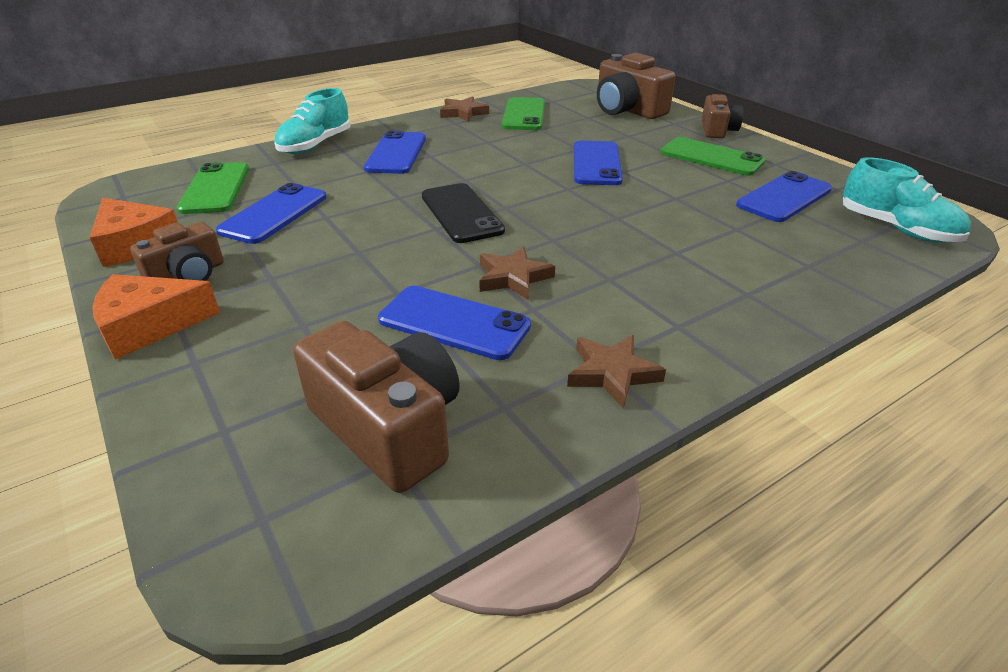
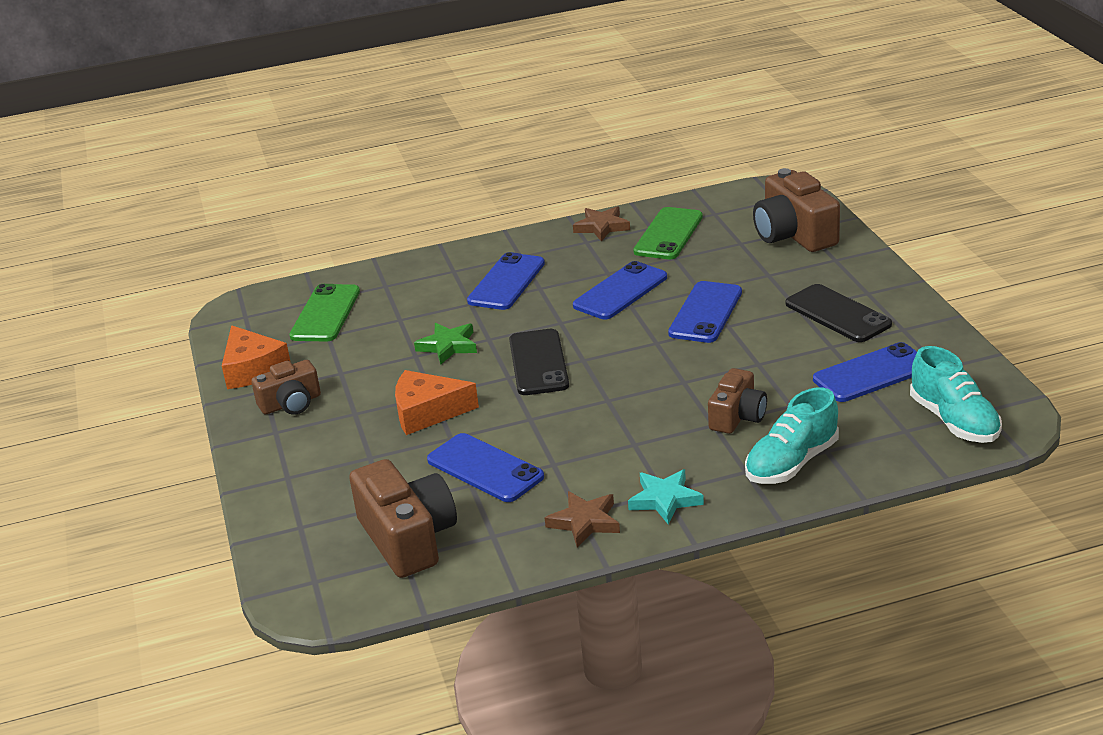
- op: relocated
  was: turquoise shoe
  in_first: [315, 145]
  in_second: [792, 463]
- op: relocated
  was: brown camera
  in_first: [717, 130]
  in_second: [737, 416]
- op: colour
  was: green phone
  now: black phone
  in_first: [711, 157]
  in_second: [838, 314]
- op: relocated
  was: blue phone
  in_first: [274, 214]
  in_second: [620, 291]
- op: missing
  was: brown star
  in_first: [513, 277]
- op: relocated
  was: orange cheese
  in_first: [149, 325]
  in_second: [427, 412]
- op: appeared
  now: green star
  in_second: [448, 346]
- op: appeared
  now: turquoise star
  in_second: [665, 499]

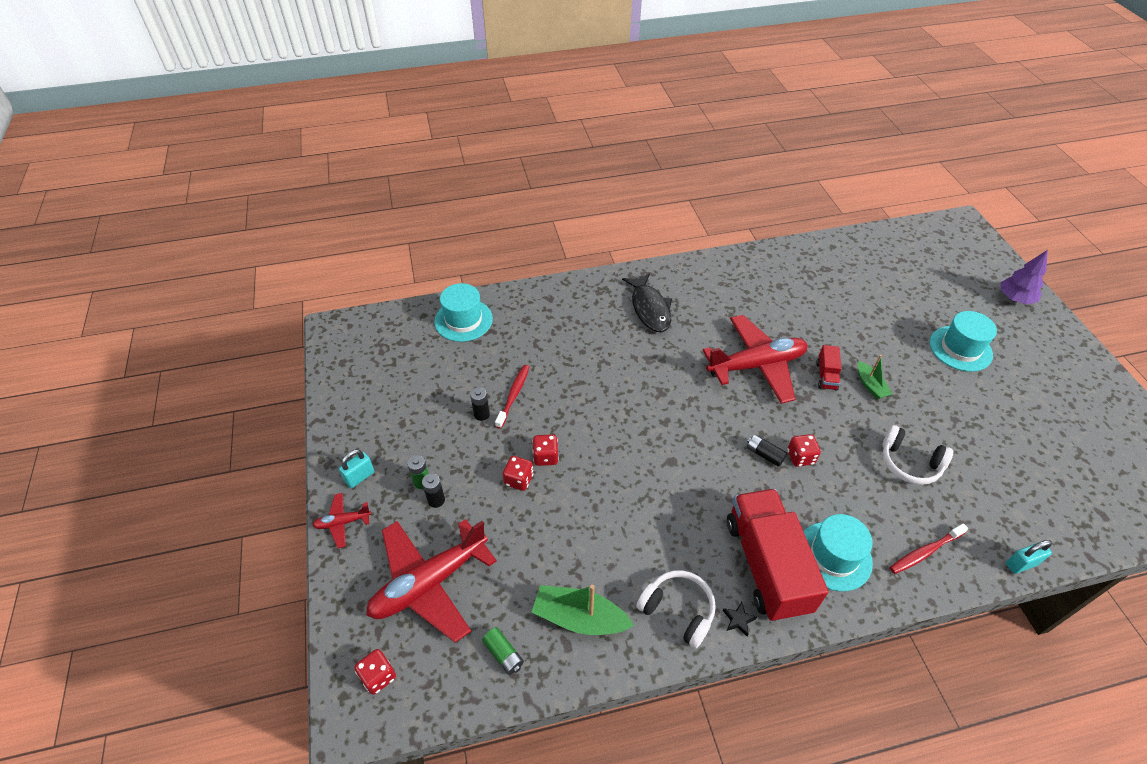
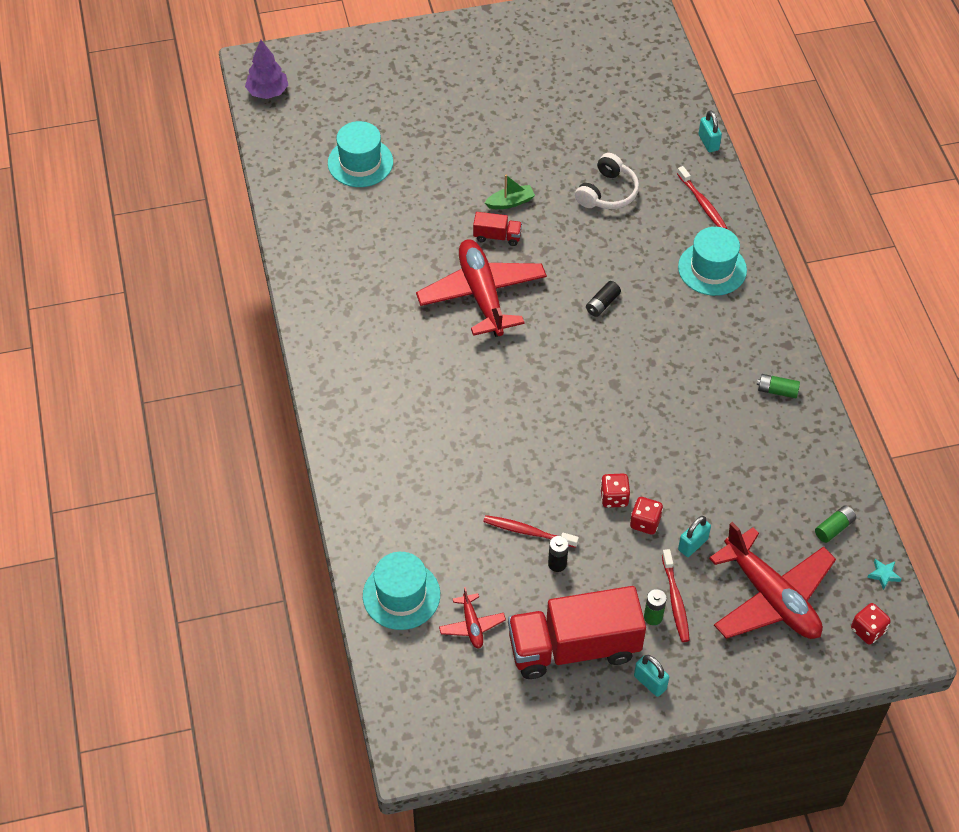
- op: relocated
  was: purple tree
  in_first: [1015, 299]
  in_second: [268, 92]
- op: missing
  was: black fish
  in_first: [649, 308]
- op: relocated
  was: turquoise hat
  in_first: [960, 348]
  in_second: [360, 162]
- op: missing
  was: red dice
  in_first: [800, 457]
- op: exchanged
  was: black battery
  now: red toothbrush
  in_first: [436, 500]
  in_second: [675, 600]
- op: relocated
  was: red truck
  in_first: [766, 565]
  in_second: [574, 647]
- op: relocated
  was: red plane
  in_first: [342, 522]
  in_second: [472, 625]
- op: exchanged
  was: white headphones
  now: green battery
  in_first: [678, 610]
  in_second: [777, 390]
- op: missing
  was: green boat
  in_first: [579, 618]
- op: missing
  was: black star
  in_first: [738, 620]
- op: appeared
  now: turquoise padlock
  in_second: [693, 544]
- op: appeared
  now: turquoise star
  in_second: [883, 575]

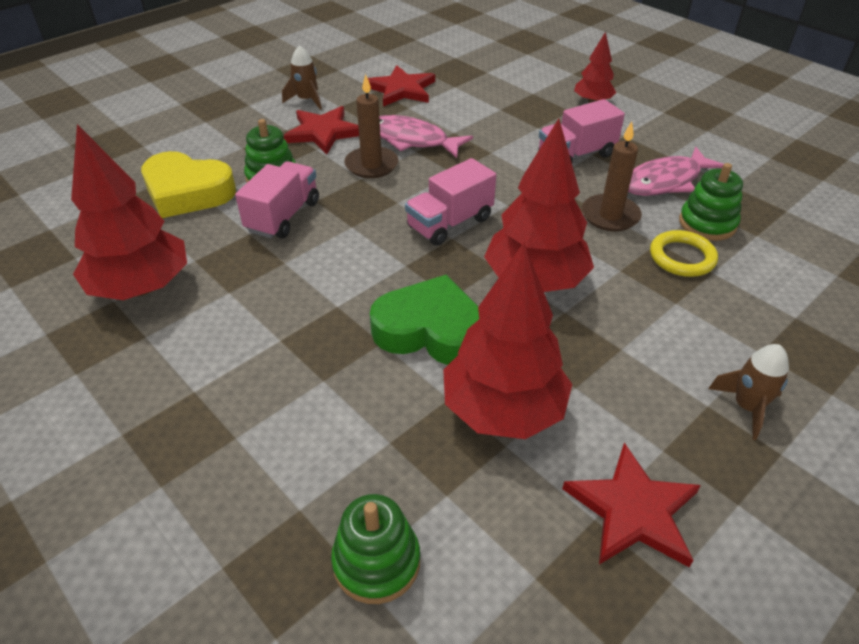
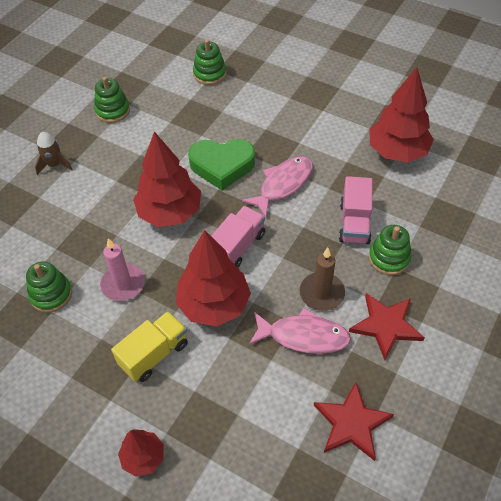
- op: missing
  was: brown rocket
  in_first: [306, 100]
- op: colour
  was: pink truck
  now: yellow truck
  in_first: [576, 155]
  in_second: [154, 354]
- op: colour
  was: brown candle
  now: pink candle
  in_first: [610, 215]
  in_second: [123, 284]
- op: relocated
  was: pink fish
  in_first: [665, 181]
  in_second: [283, 185]
- op: missing
  was: yellow heart
  in_first: [187, 192]
- op: missing
  was: yellow ring
  in_first: [682, 257]
- op: relocated
  was: red tree
  in_first: [503, 410]
  in_second: [214, 304]
- op: exchanged
  was: red star
  now: green stacking toy
  in_first: [633, 510]
  in_second: [113, 111]

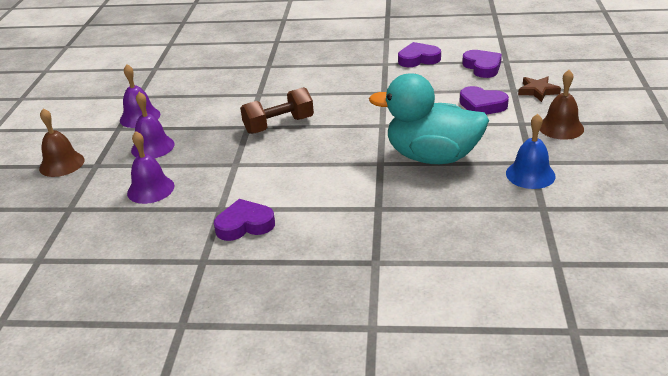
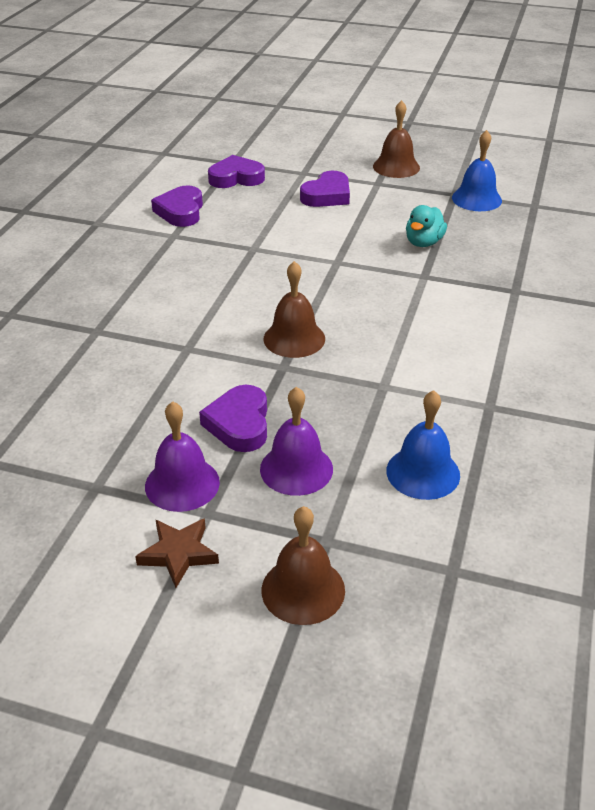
- op: size
  was: turquoise duck
  in_first: [432, 157]
  in_second: [423, 242]
  ratio: 0.45
- op: relocated
  was: brown star
  in_first: [537, 91]
  in_second: [178, 554]
- op: exchanged
  was: brown dumbbell
  now: brown bell
  in_first: [279, 125]
  in_second: [294, 338]
- op: colour
  was: purple bell
  now: blue bell
  in_first: [150, 189]
  in_second: [423, 472]
- op: relocated
  was: purple heart
  in_first: [244, 225]
  in_second: [239, 424]

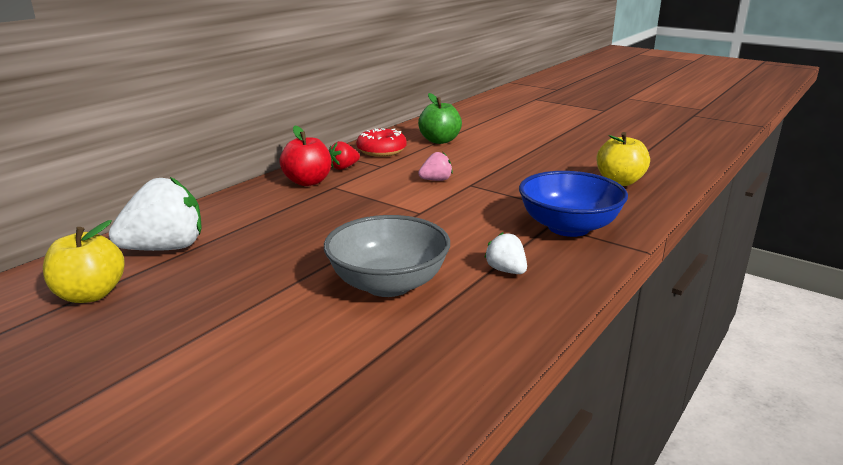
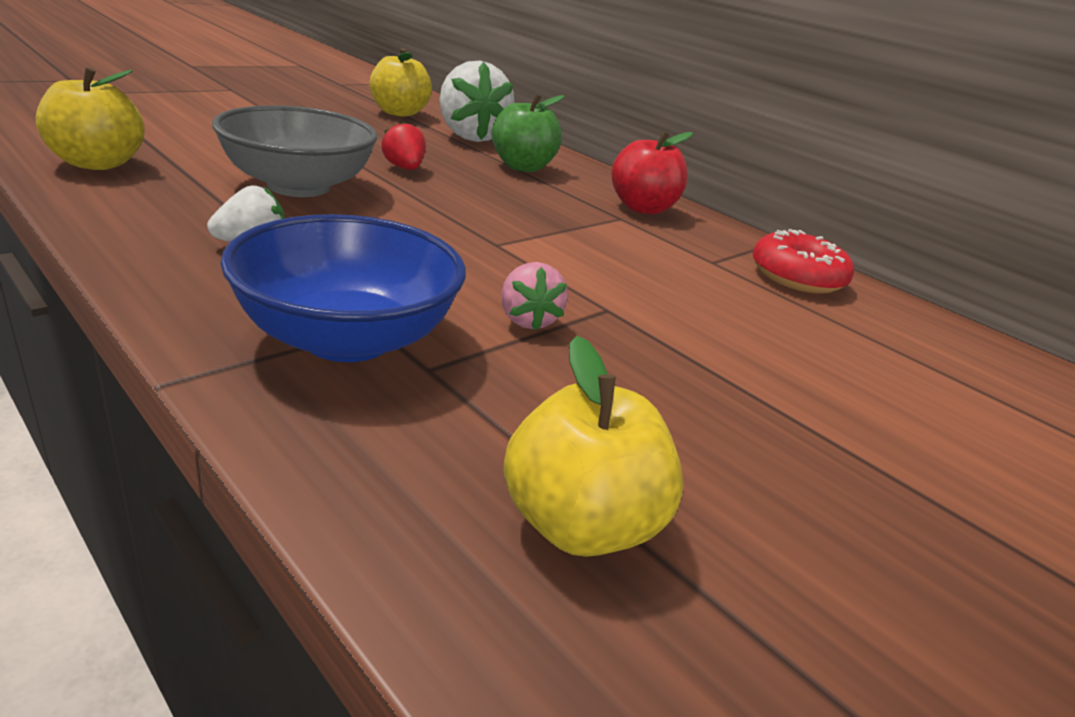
- op: relocated
  was: green apple
  in_first: [440, 141]
  in_second: [522, 167]
- op: relocated
  was: red strawberry
  in_first: [344, 167]
  in_second: [404, 168]
- op: relocated
  was: pink strawberry
  in_first: [436, 180]
  in_second: [528, 320]
- op: appeared
  now: yellow apple
  in_second: [97, 163]

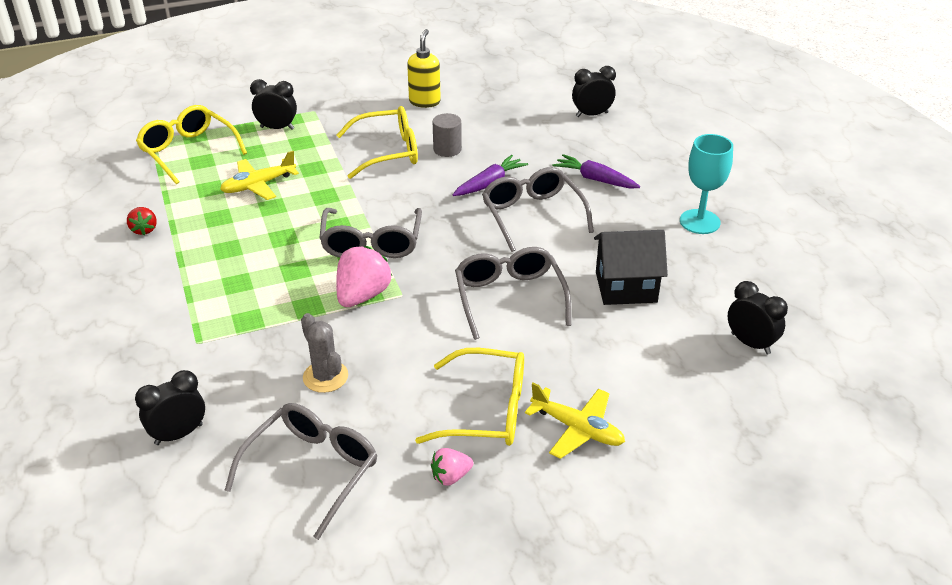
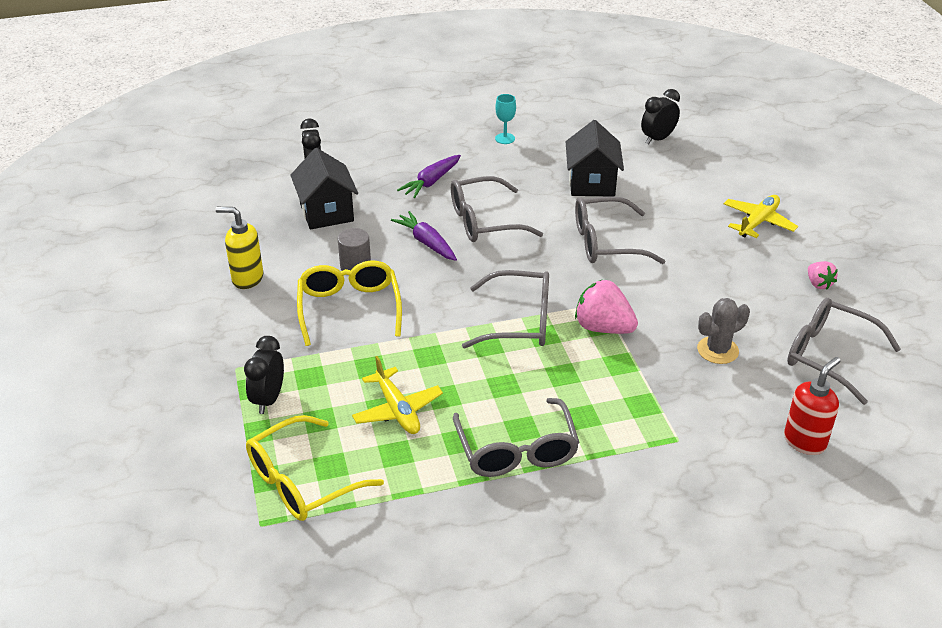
- op: size
  was: turquoise goblet
  in_first: [699, 222]
  in_second: [505, 138]
  ratio: 0.58
- op: missing
  was: red strawberry
  in_first: [144, 230]
- op: missing
  was: yellow glasses
  in_first: [487, 410]
- op: exchanged
  was: black clock
  now: red soap dispenser
  in_first: [179, 434]
  in_second: [805, 441]
- op: appeared
  now: black house
  in_second: [326, 212]
- op: appeared
  now: grey glasses
  in_second: [517, 451]

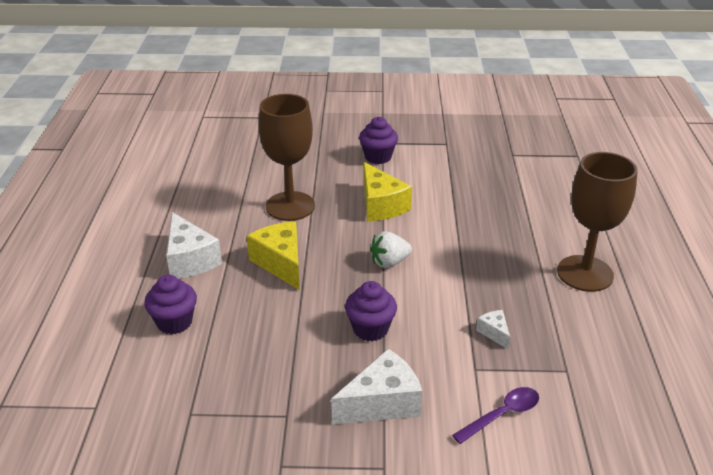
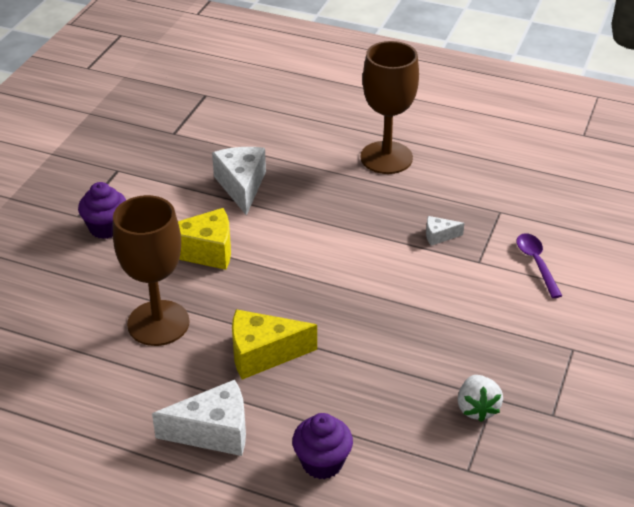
- op: relocated
  was: white strawberry
  in_first: [389, 262]
  in_second: [477, 408]
- op: missing
  was: purple cupcake
  in_first: [370, 329]
- op: relocated
  was: white cheese
  in_first: [382, 403]
  in_second: [241, 186]

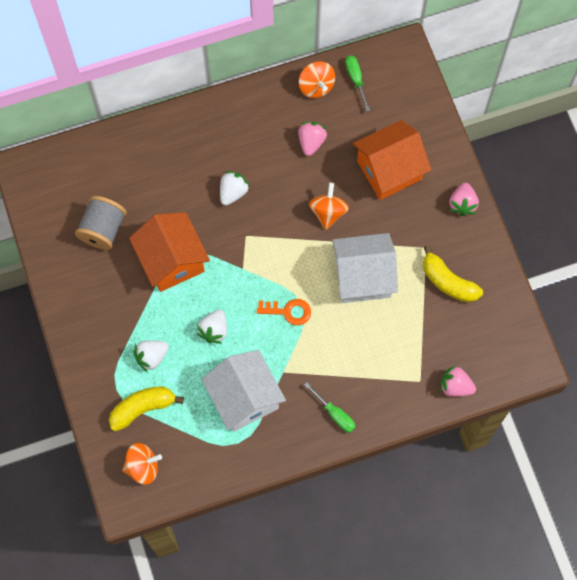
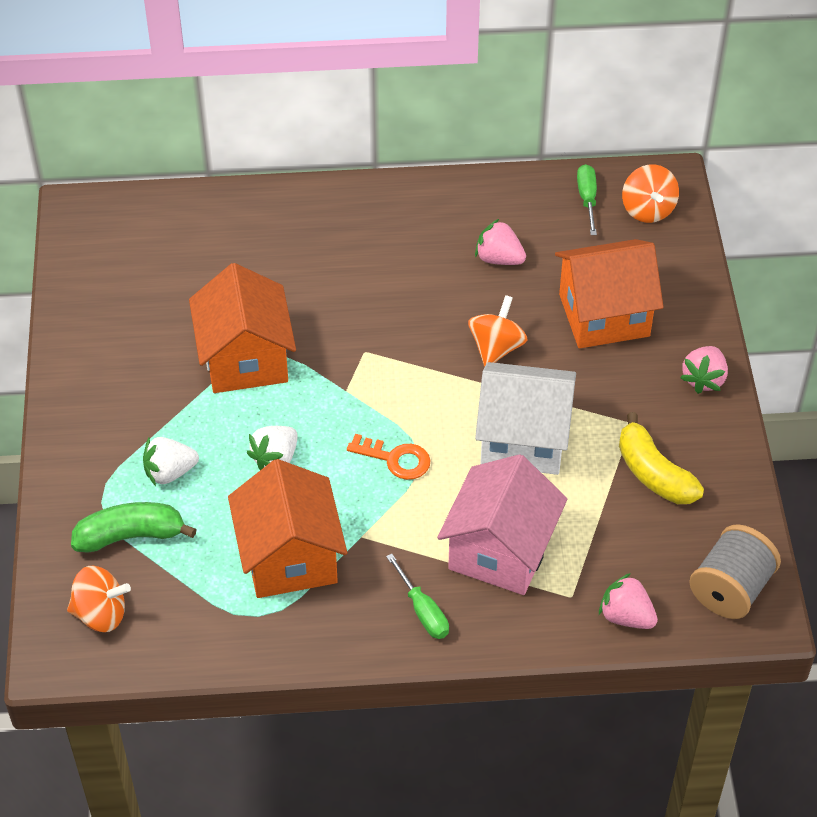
- op: relocated
  was: orange spinning top
  in_first: [316, 86]
  in_second: [647, 210]
- op: spun
  was: pink strawberry
  in_first: [311, 142]
  in_second: [499, 259]
  clockwise: -90
- op: missing
  was: white strawberry
  in_first: [233, 192]
- op: relocated
  was: grey spool
  in_first: [103, 229]
  in_second: [730, 589]
- op: colour
  was: white house
  now: orange house
  in_first: [244, 398]
  in_second: [289, 557]
- op: colour
  was: yellow banana
  now: green banana
  in_first: [142, 408]
  in_second: [131, 536]
- op: appeared
  now: pink house
  in_second: [500, 551]

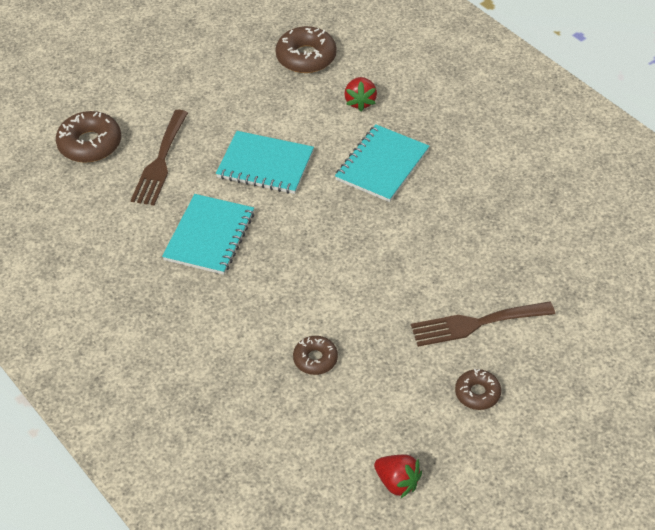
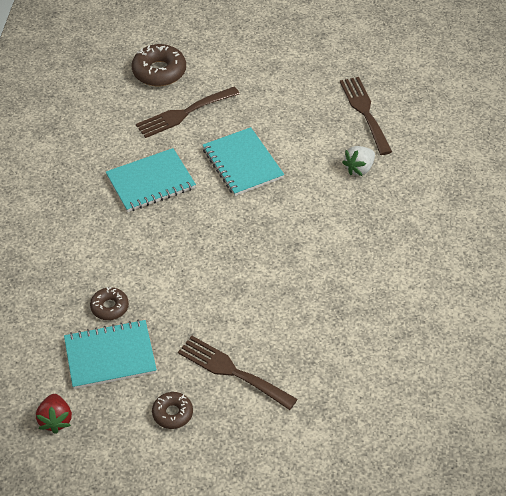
- op: exchanged
  was: brown donut
  now: brown fork
  in_first: [306, 57]
  in_second: [365, 112]
- op: colour
  was: red strawberry
  now: white strawberry
  in_first: [360, 102]
  in_second: [359, 168]
- op: relocated
  was: turquoise notebook
  in_first: [382, 165]
  in_second: [110, 356]

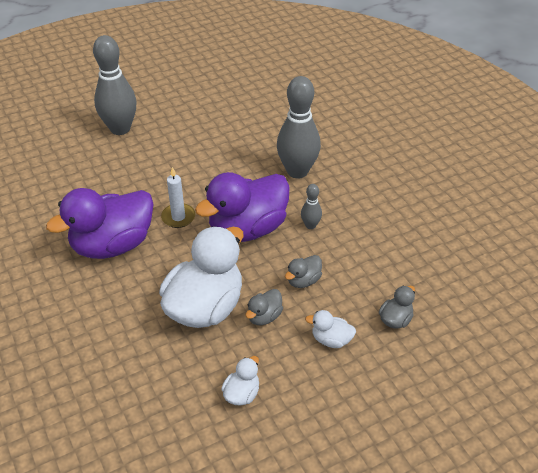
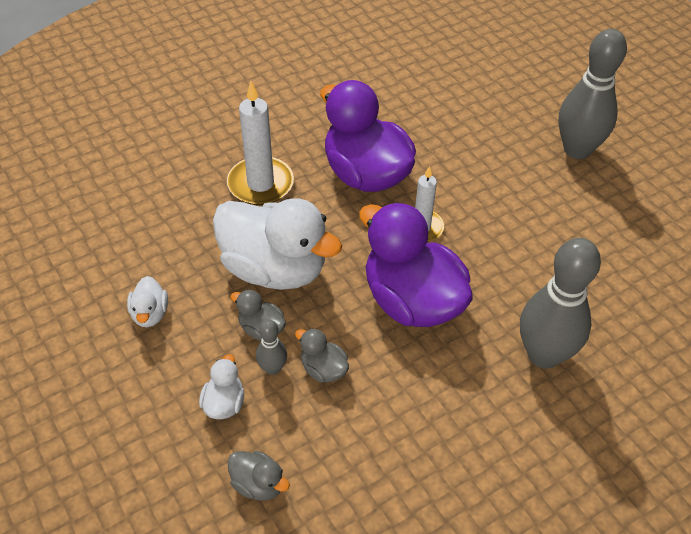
- op: relocated
  was: grey bowling pin
  in_first: [310, 225]
  in_second: [272, 368]
- op: spun
  was: white duck
  in_first: [242, 393]
  in_second: [150, 314]
  clockwise: 60
- op: appeared
  now: white candle
  in_second: [260, 184]

